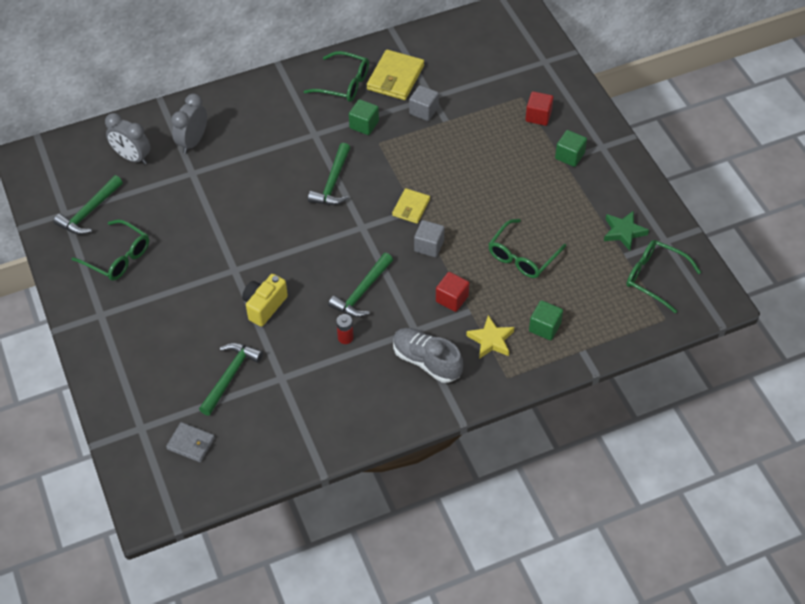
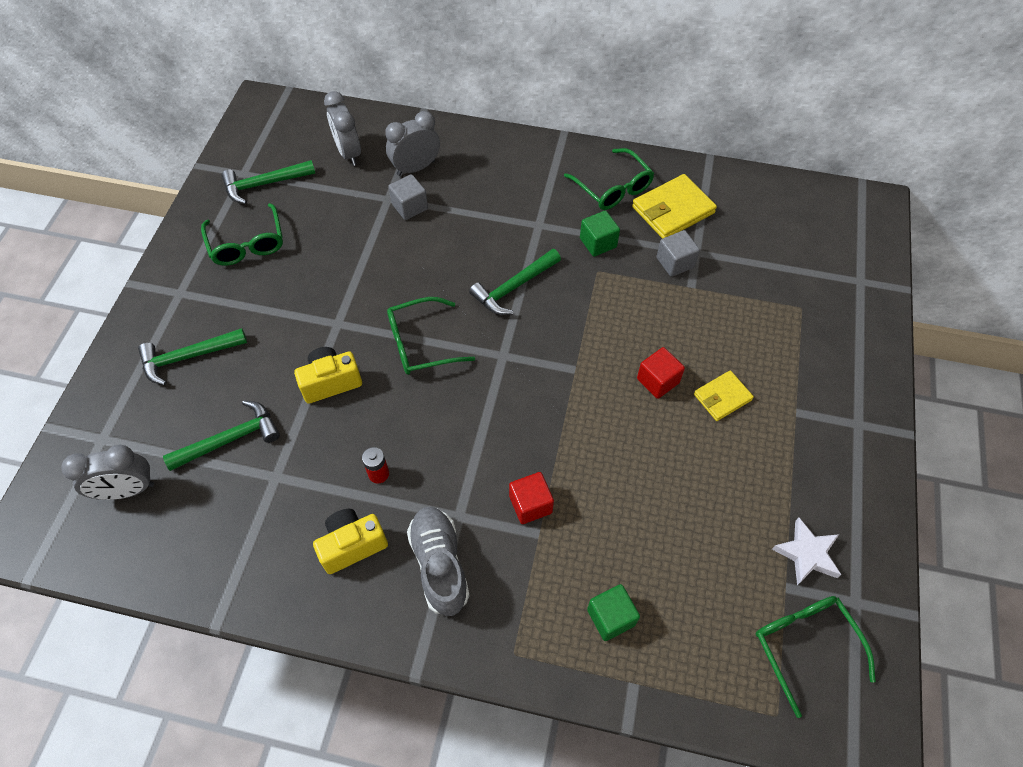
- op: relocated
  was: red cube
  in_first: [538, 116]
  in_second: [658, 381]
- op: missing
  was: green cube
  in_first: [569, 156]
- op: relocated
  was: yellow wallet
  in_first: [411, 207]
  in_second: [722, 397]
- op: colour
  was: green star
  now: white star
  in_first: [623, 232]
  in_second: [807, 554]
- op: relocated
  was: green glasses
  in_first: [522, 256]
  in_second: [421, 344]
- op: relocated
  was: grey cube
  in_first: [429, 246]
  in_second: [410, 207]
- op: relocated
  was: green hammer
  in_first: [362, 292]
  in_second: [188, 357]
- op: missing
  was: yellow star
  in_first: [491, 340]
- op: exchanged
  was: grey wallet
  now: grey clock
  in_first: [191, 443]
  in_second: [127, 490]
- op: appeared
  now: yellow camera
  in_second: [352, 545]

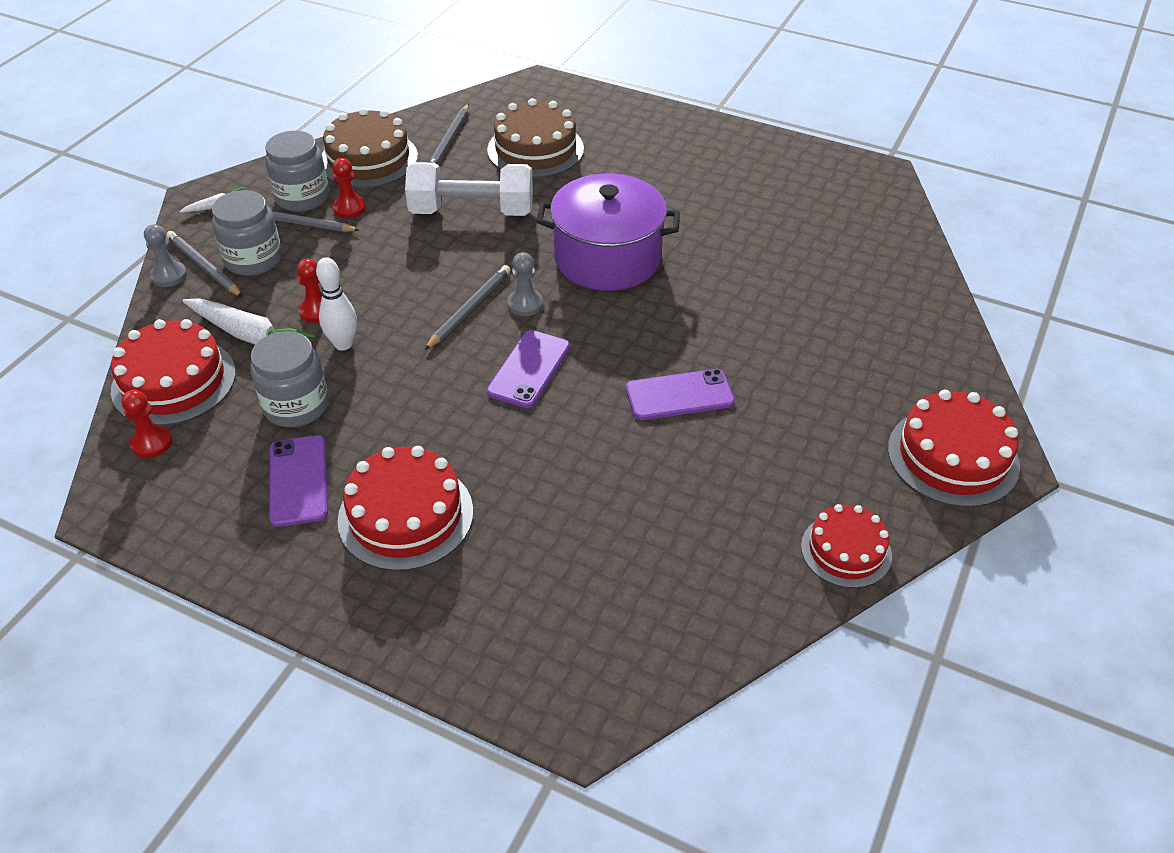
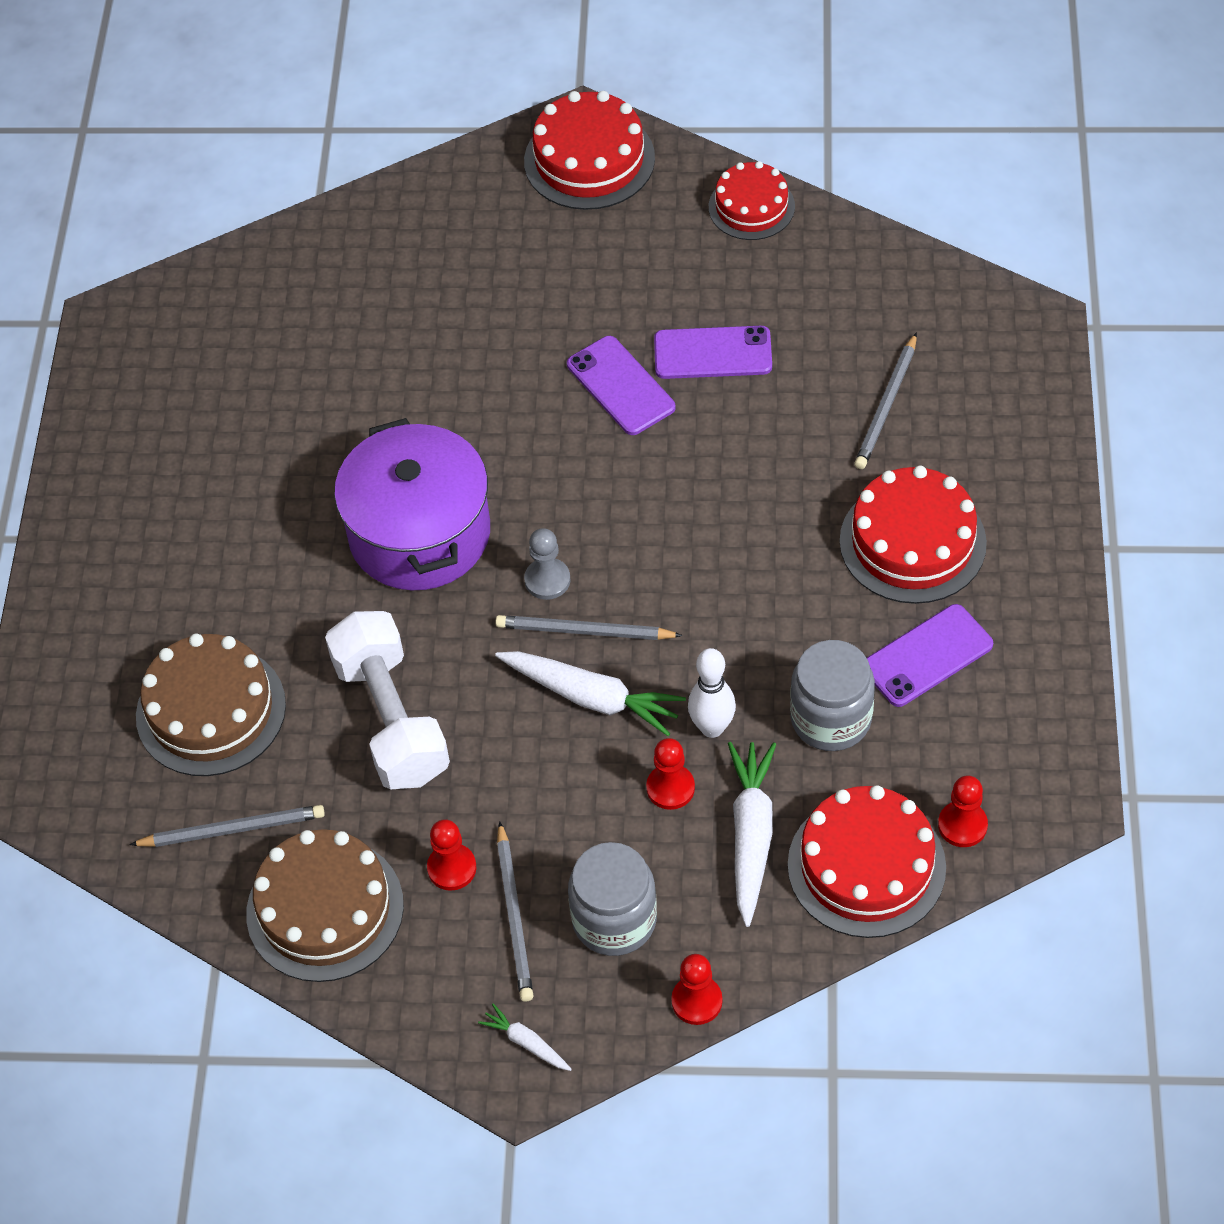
- op: missing
  was: grey jar
  in_first: [302, 197]
- op: colour
  was: grey pawn
  now: red pawn
  in_first: [169, 276]
  in_second: [697, 1001]
- op: relocated
  was: grey pencil
  in_first: [204, 266]
  in_second: [887, 405]
- op: relocated
  was: purple phone
  in_first: [529, 369]
  in_second: [713, 353]
- op: appeared
  now: white carrot
  in_second: [592, 697]

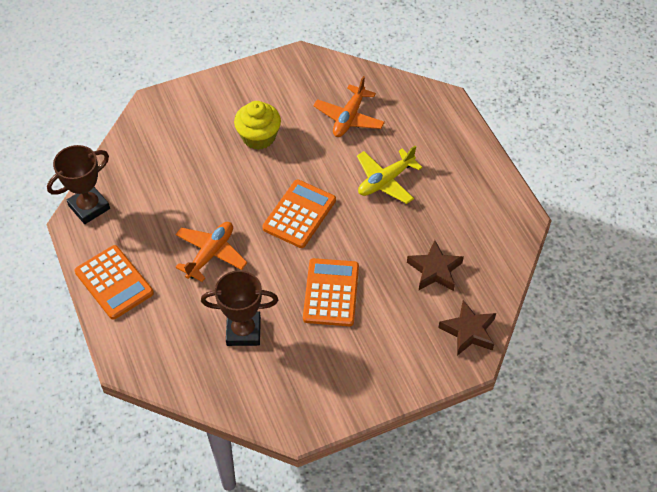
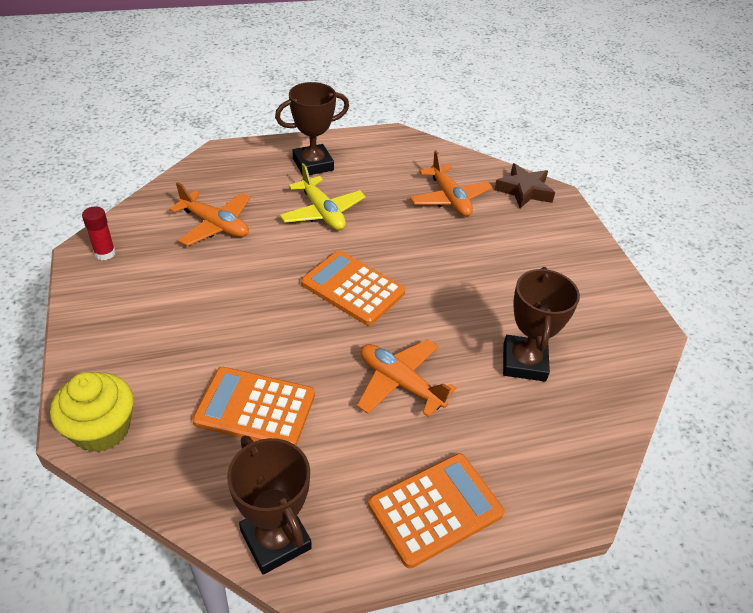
- op: relocated
  was: yellow cupcake
  in_first: [258, 137]
  in_second: [101, 429]
- op: exchanged
  was: brown star
  now: orange plane
  in_first: [434, 270]
  in_second: [449, 199]
- op: relocated
  was: orange calculator
  in_first: [331, 293]
  in_second: [255, 408]
- op: appeared
  now: brown trophy
  in_second: [313, 164]
- op: appeared
  now: red glue stick
  in_second: [105, 253]

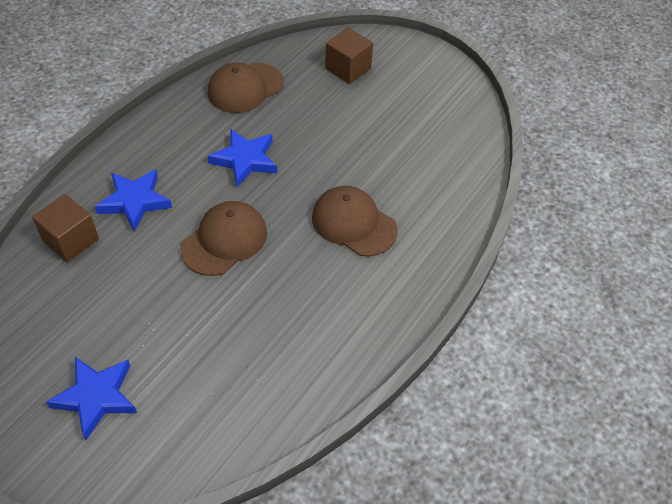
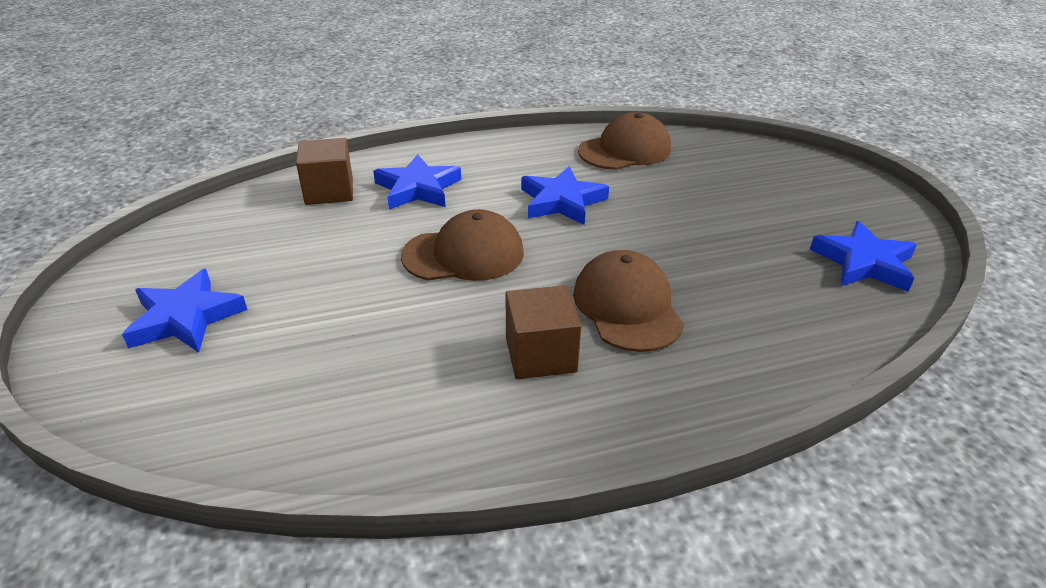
- op: relocated
  was: brown cube
  in_first: [348, 68]
  in_second: [540, 354]
- op: spun
  was: brown cap
  in_first: [245, 88]
  in_second: [625, 150]
  clockwise: 150
- op: appeared
  now: blue star
  in_second: [864, 262]

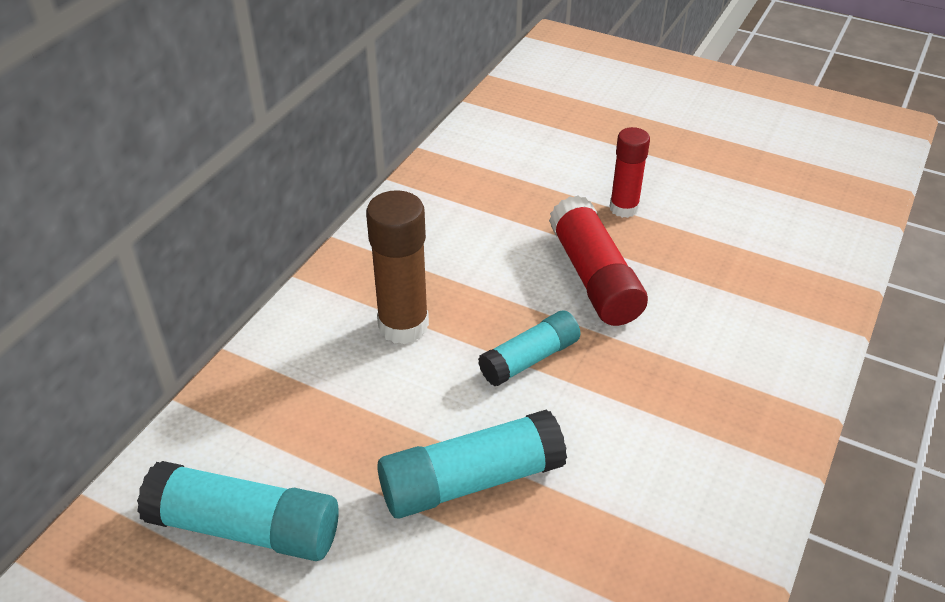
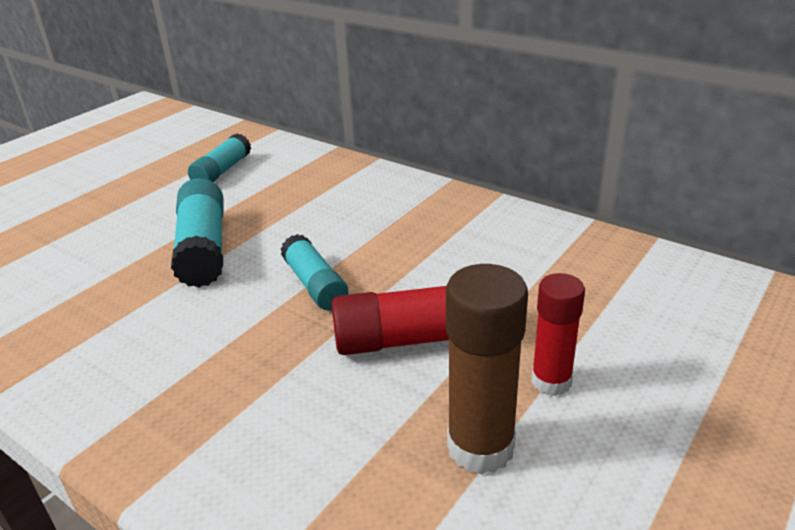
- op: relocated
  was: brown glue stick
  in_first: [403, 326]
  in_second: [480, 447]
- op: size
  was: turquoise glue stick
  in_first: [245, 528]
  in_second: [222, 171]
  ratio: 0.66

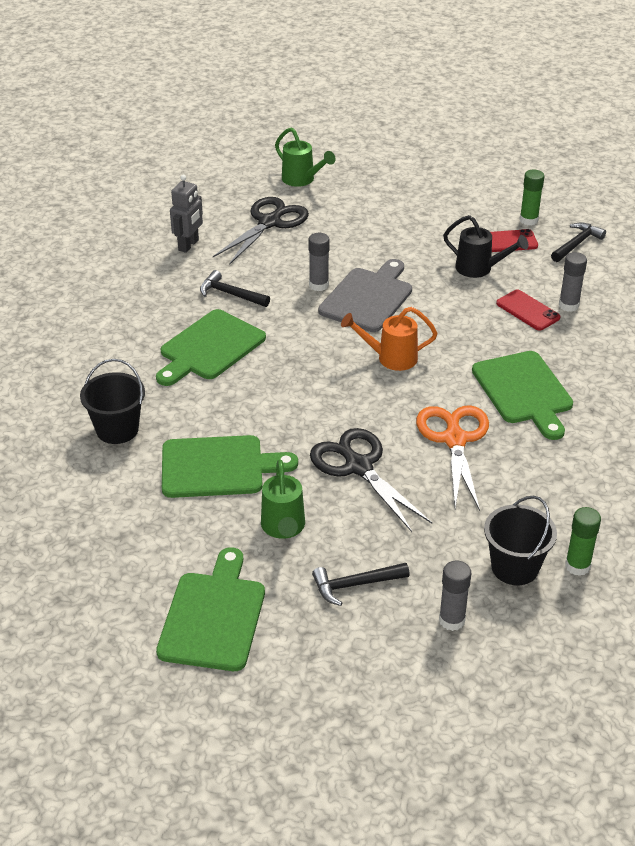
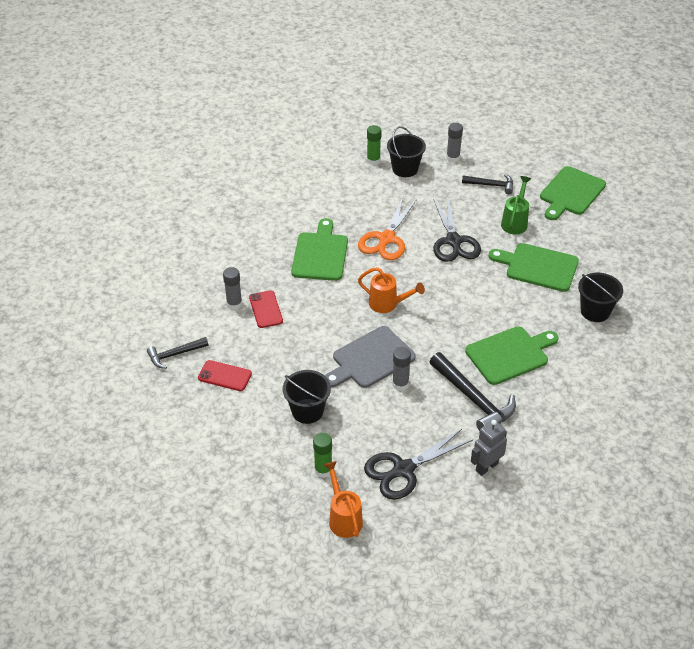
- op: colour
  was: green watering can
  now: orange watering can
  in_first: [302, 180]
  in_second: [343, 518]
- op: relocated
  was: green glue stick
  in_first: [528, 220]
  in_second: [323, 470]
- op: missing
  was: black watering can
  in_first: [479, 269]
- op: size
  was: black hammer
  in_first: [230, 294]
  in_second: [473, 399]
  ratio: 1.69
- op: appeared
  now: black bucket
  in_second: [307, 411]

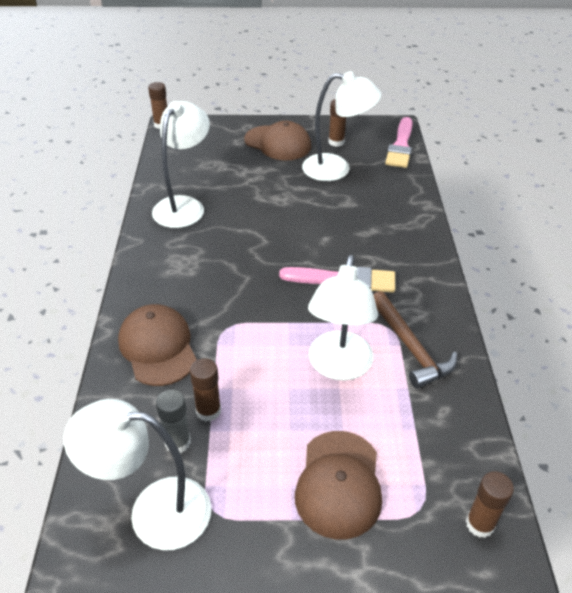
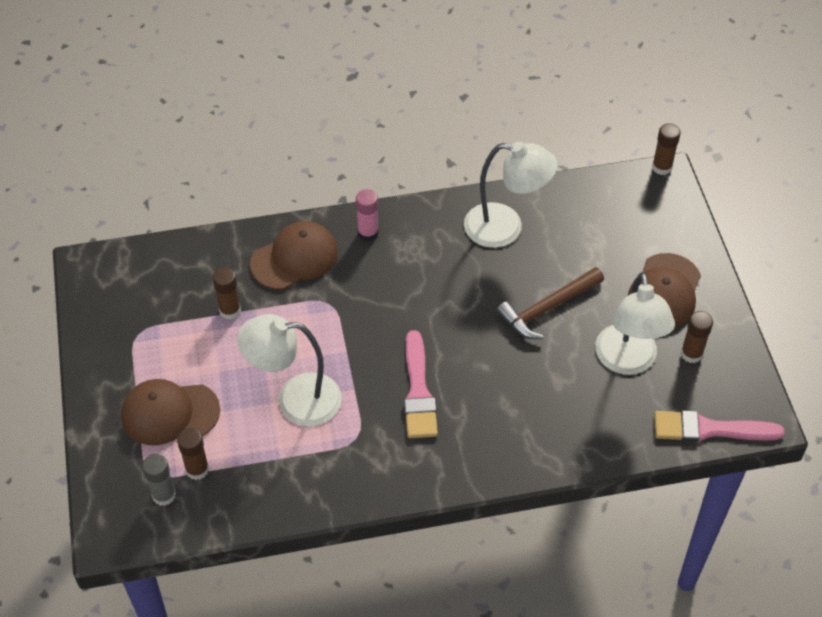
- op: relocated
  was: brown hammer
  in_first: [410, 347]
  in_second: [547, 308]
- op: relocated
  was: grey glue stick
  in_first: [178, 442]
  in_second: [164, 495]
- op: missing
  was: white lamp
  in_first: [153, 511]
- op: relocated
  was: brown glue stick
  in_first: [480, 524]
  in_second: [197, 469]
- op: appeared
  now: pink glue stick
  in_second: [368, 233]

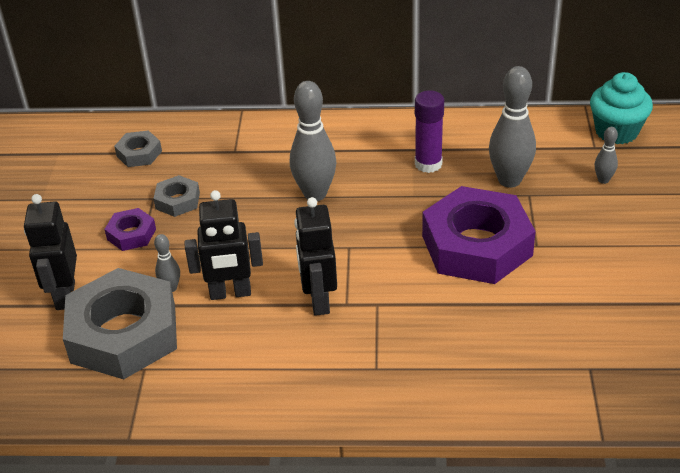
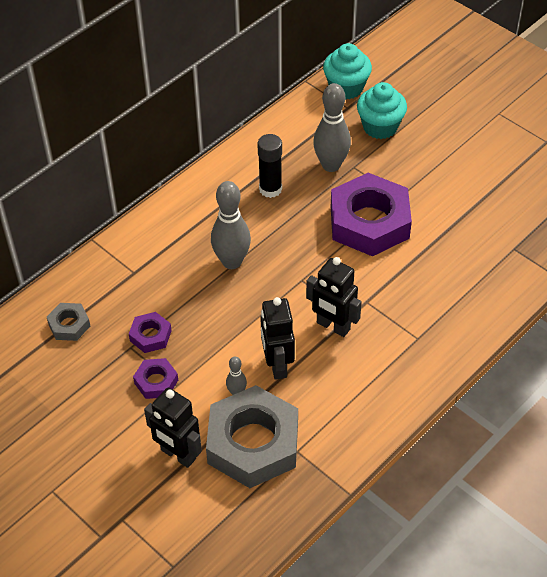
- op: colour
  was: purple glue stick
  now: black glue stick
  in_first: [428, 164]
  in_second: [270, 189]
- op: exchanged
  was: grey bowling pin
  now: turquoise cupcake
  in_first: [603, 180]
  in_second: [380, 127]
- op: colour
  was: grey nut
  now: purple nut
  in_first: [177, 201]
  in_second: [150, 335]
- op: spun
  was: black robot
  in_first: [230, 293]
  in_second: [277, 365]
  clockwise: 135

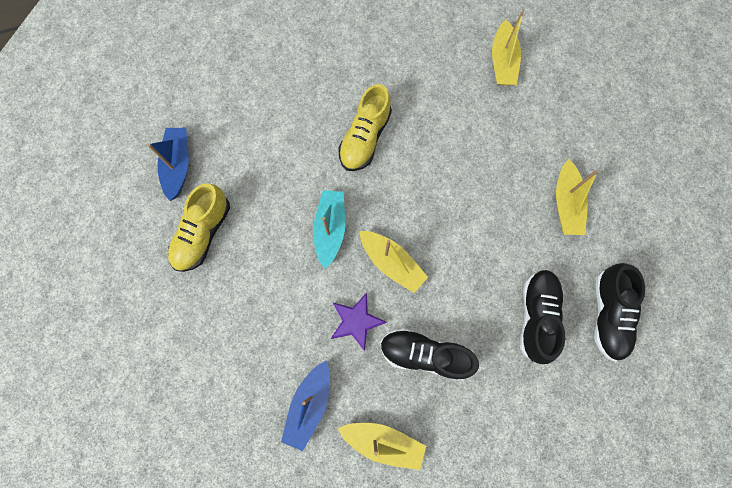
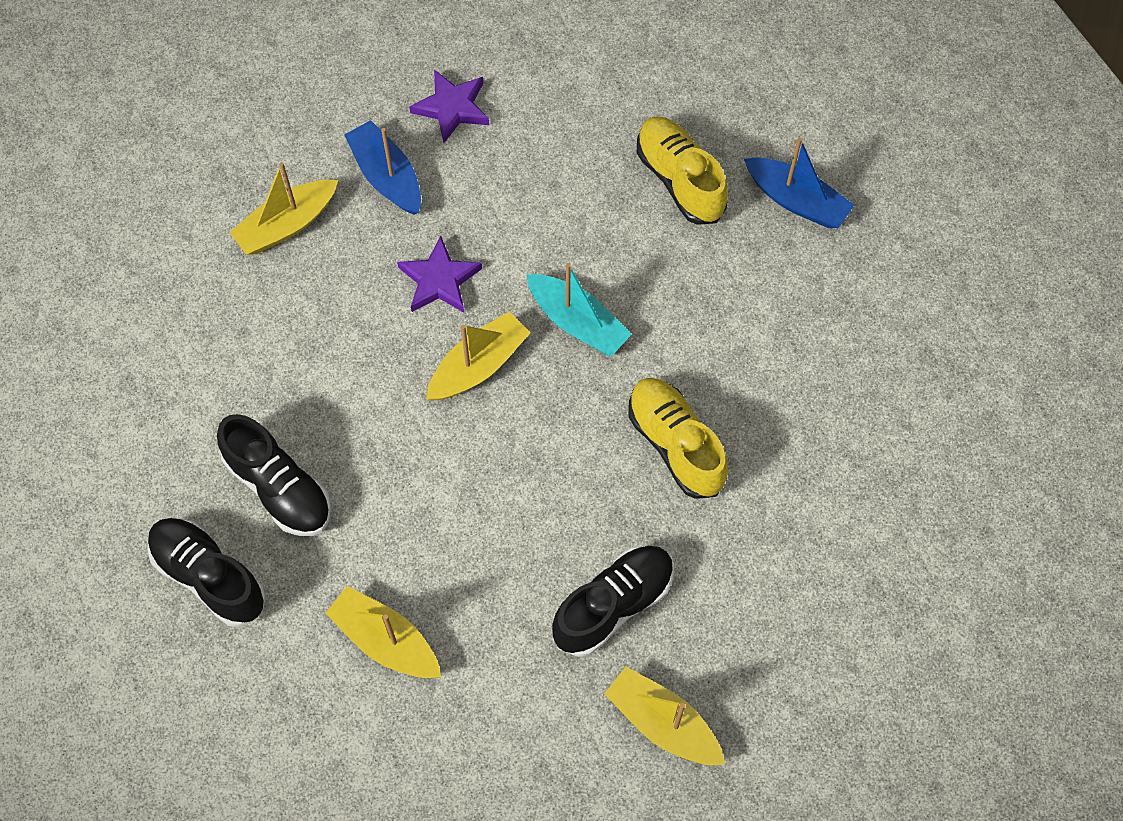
- op: spun
  was: yellow boat
  in_first: [392, 263]
  in_second: [478, 365]
  clockwise: 150
- op: relocated
  was: black shoe
  in_first: [424, 354]
  in_second: [613, 605]
- op: appeared
  now: purple star
  in_second: [452, 108]

